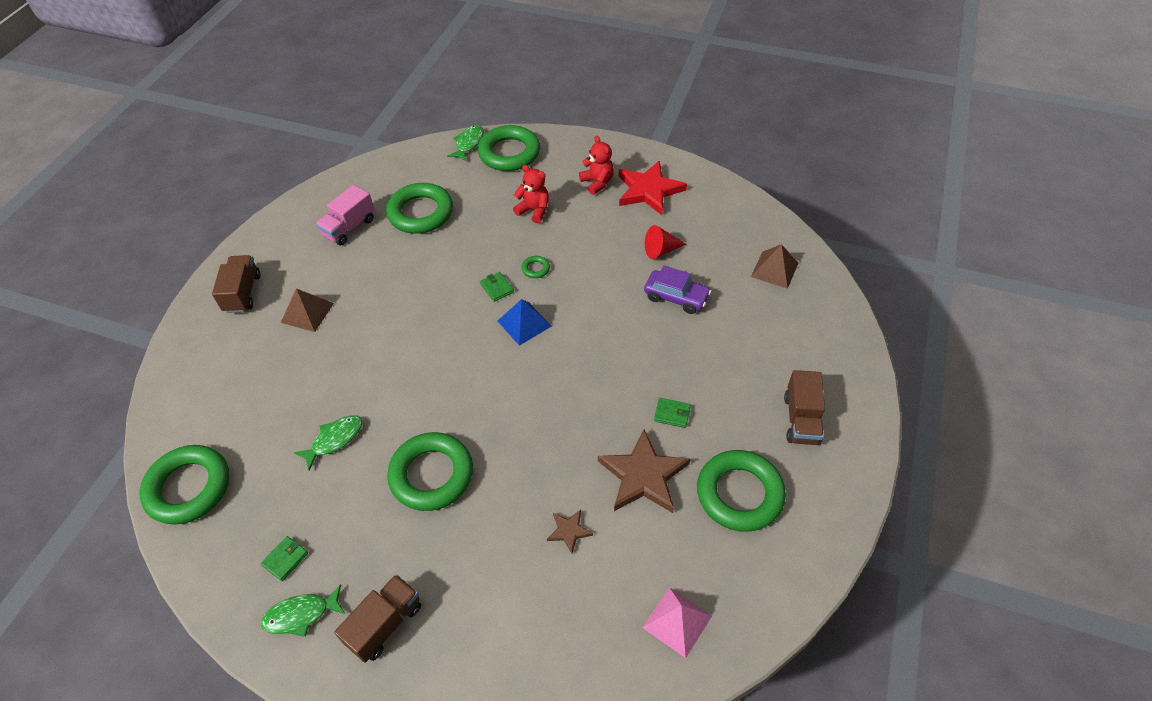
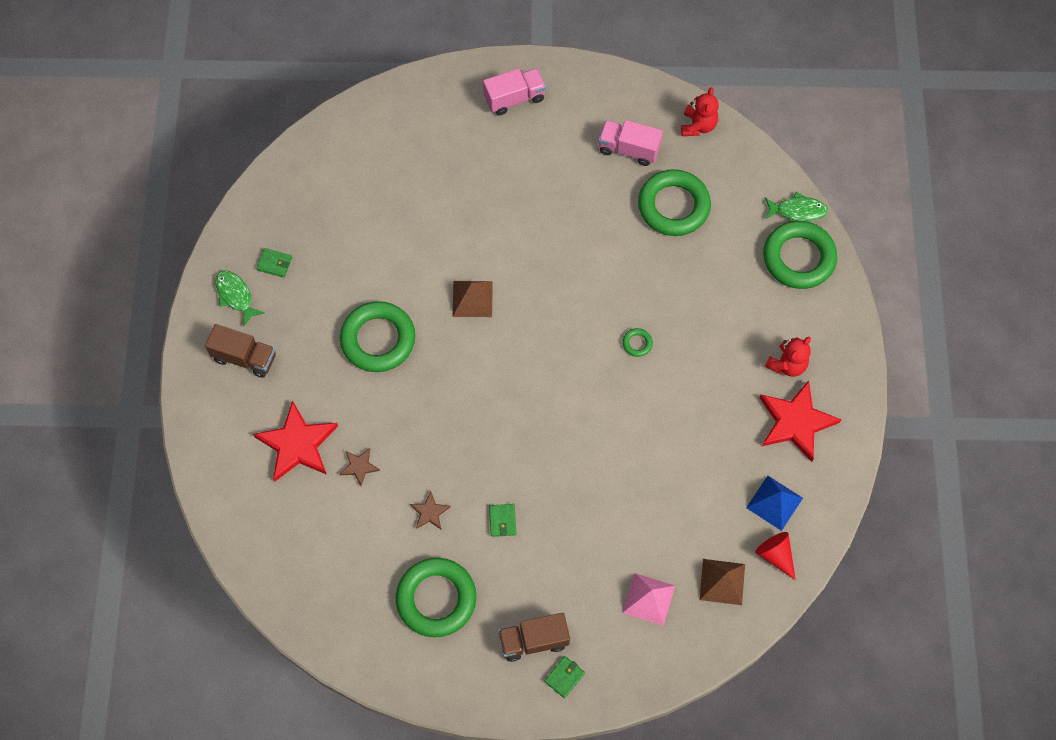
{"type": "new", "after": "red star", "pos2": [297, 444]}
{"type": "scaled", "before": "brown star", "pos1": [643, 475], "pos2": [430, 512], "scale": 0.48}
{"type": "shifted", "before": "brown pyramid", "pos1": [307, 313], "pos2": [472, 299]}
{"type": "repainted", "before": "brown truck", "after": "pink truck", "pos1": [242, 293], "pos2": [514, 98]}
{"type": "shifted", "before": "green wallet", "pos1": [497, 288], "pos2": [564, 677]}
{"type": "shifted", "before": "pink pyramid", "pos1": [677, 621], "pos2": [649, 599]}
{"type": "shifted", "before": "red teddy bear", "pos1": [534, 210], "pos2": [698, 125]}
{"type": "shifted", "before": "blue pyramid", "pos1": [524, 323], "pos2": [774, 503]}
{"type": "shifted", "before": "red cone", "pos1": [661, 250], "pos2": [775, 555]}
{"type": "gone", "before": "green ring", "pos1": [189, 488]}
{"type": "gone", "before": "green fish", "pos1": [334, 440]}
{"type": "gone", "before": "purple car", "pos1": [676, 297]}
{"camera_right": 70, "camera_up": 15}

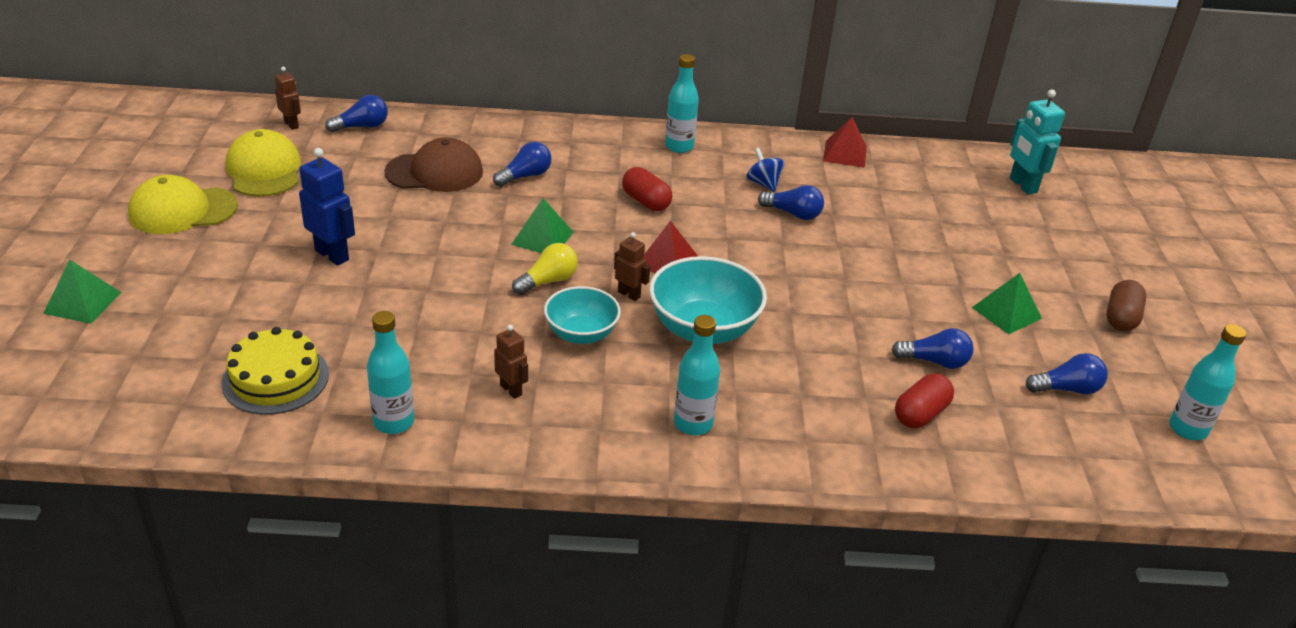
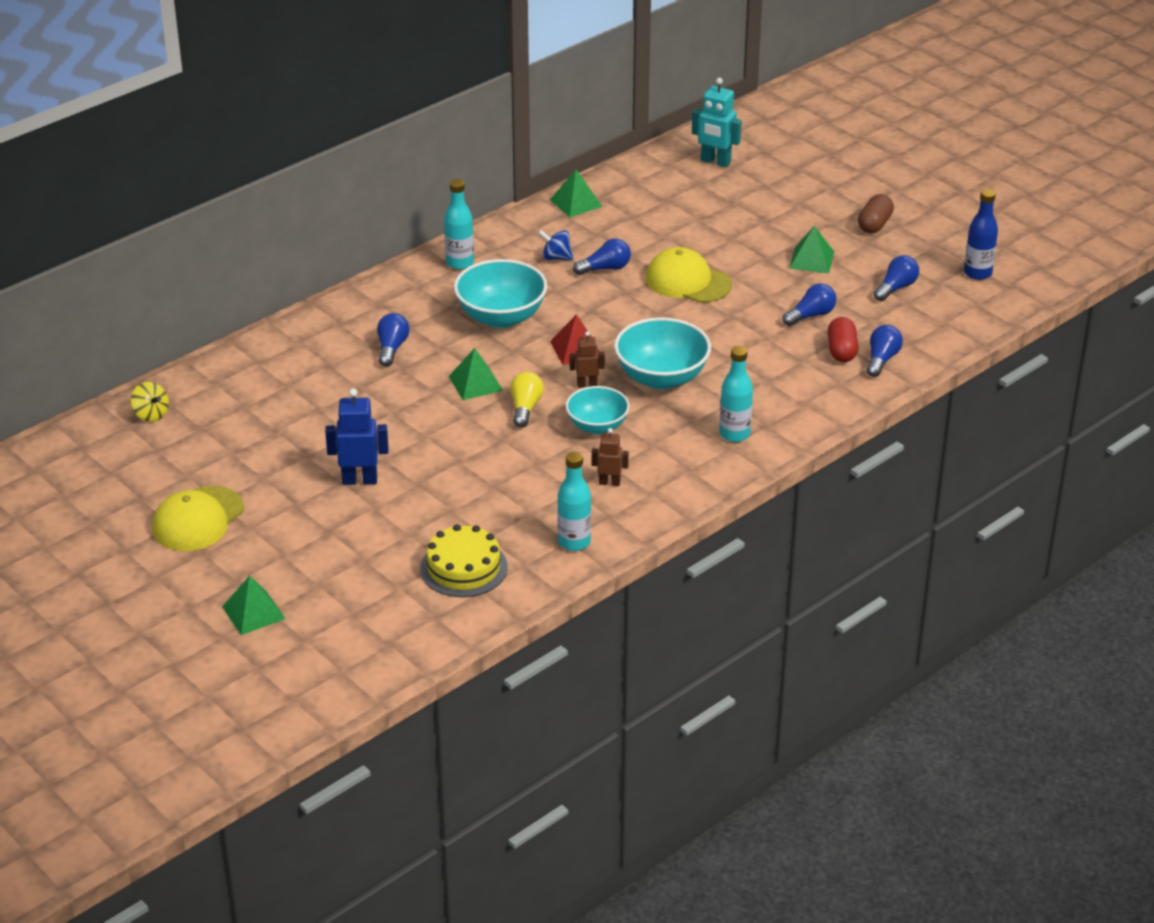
{"type": "swapped", "before": "brown robot", "after": "yellow spinning top", "pos1": [291, 124], "pos2": [151, 414]}
{"type": "swapped", "before": "red capsule", "after": "turquoise bowl", "pos1": [646, 201], "pos2": [501, 317]}
{"type": "repainted", "before": "red pyramid", "after": "green pyramid", "pos1": [844, 153], "pos2": [575, 203]}
{"type": "shifted", "before": "yellow cap", "pos1": [264, 170], "pos2": [688, 281]}
{"type": "rotated", "before": "brown capsule", "pos1": [1121, 318], "pos2": [874, 225], "turn": 45}
{"type": "shifted", "before": "blue light bulb", "pos1": [362, 126], "pos2": [881, 360]}
{"type": "repainted", "before": "turquoise bottle", "after": "blue bottle", "pos1": [1187, 429], "pos2": [977, 273]}
{"type": "gone", "before": "brown cap", "pos1": [435, 172]}
{"camera_right": -40, "camera_up": 0}

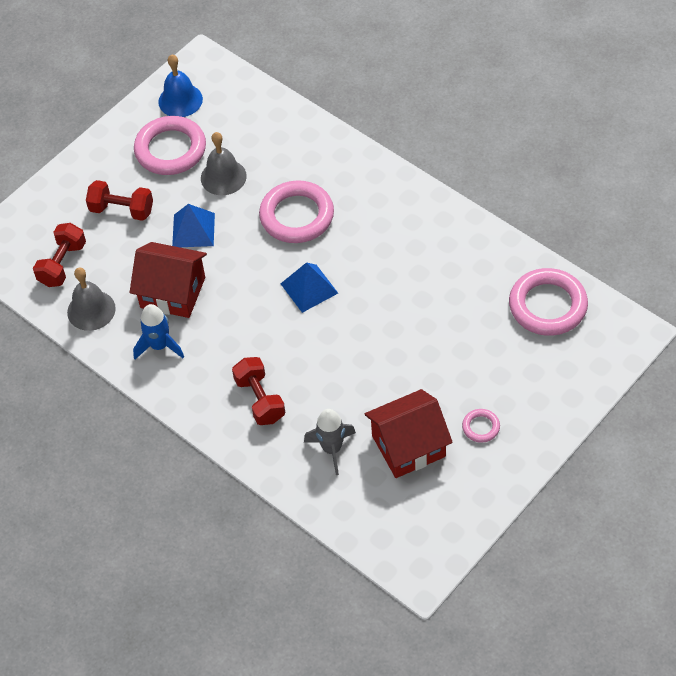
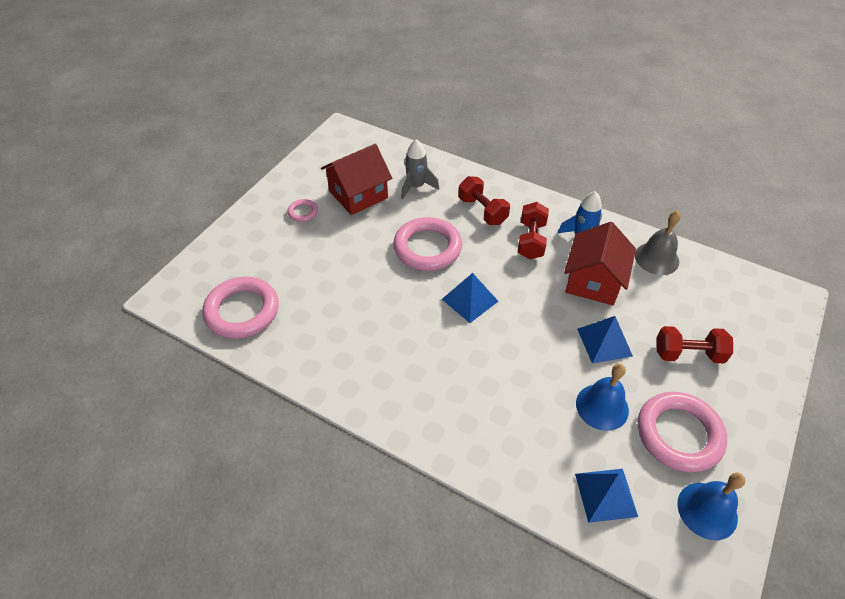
{"type": "shifted", "before": "pink ring", "pos1": [297, 216], "pos2": [427, 248]}
{"type": "shifted", "before": "red dumbbell", "pos1": [62, 264], "pos2": [531, 240]}
{"type": "rotated", "before": "red house", "pos1": [172, 292], "pos2": [593, 281], "turn": -75}
{"type": "new", "after": "blue pyramid", "pos2": [606, 494]}
{"type": "repainted", "before": "grey bell", "after": "blue bell", "pos1": [223, 177], "pos2": [602, 406]}
{"camera_right": 165, "camera_up": -5}

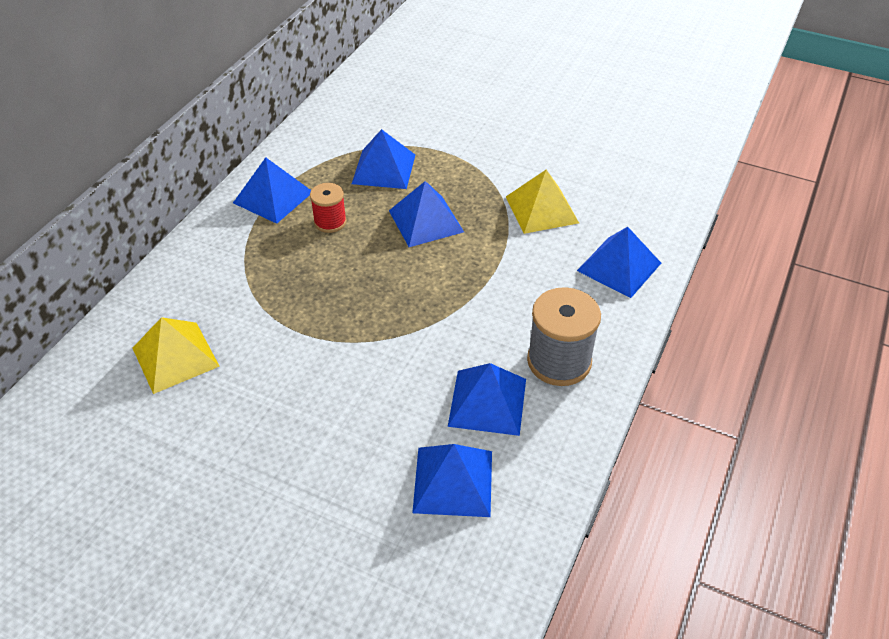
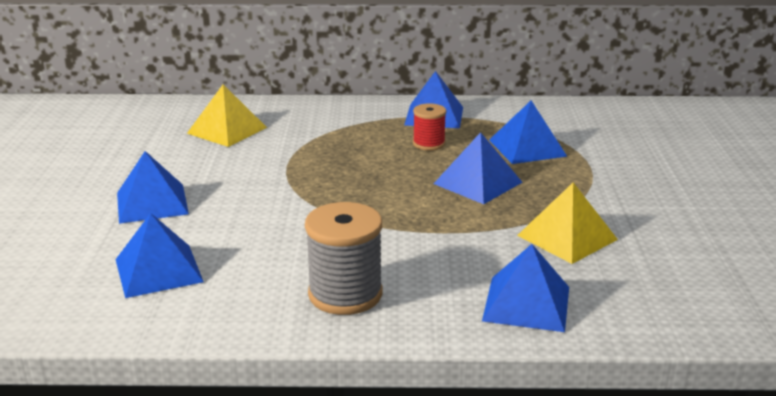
{"type": "shifted", "before": "blue pyramid", "pos1": [487, 402], "pos2": [152, 203]}
{"camera_right": 65, "camera_up": -20}

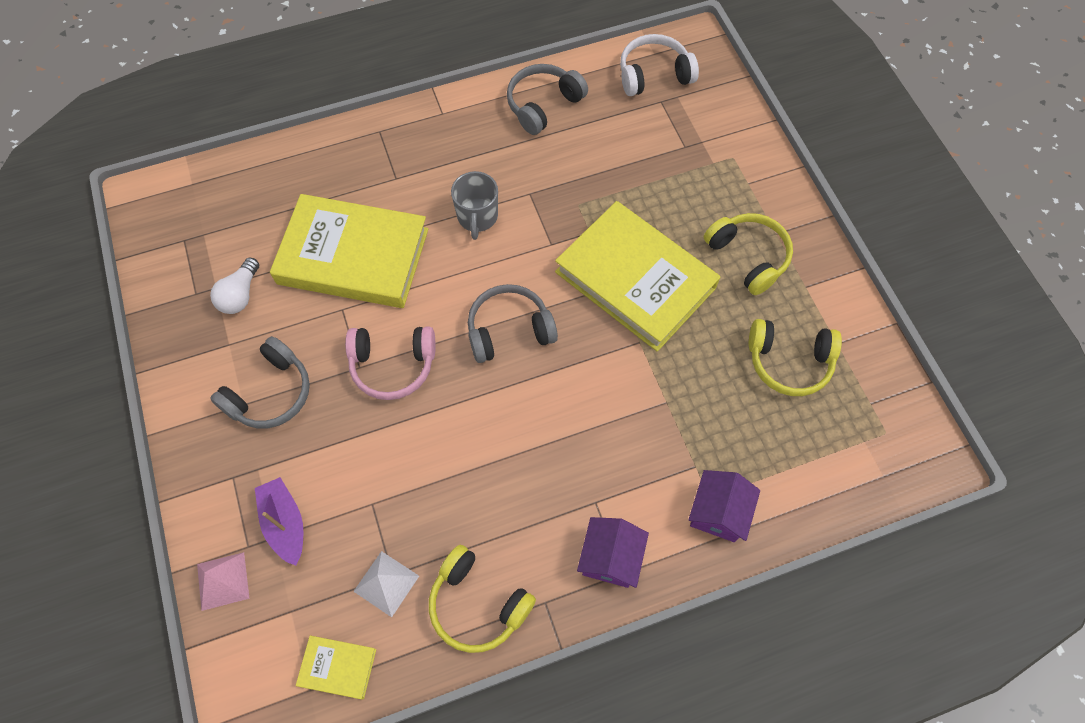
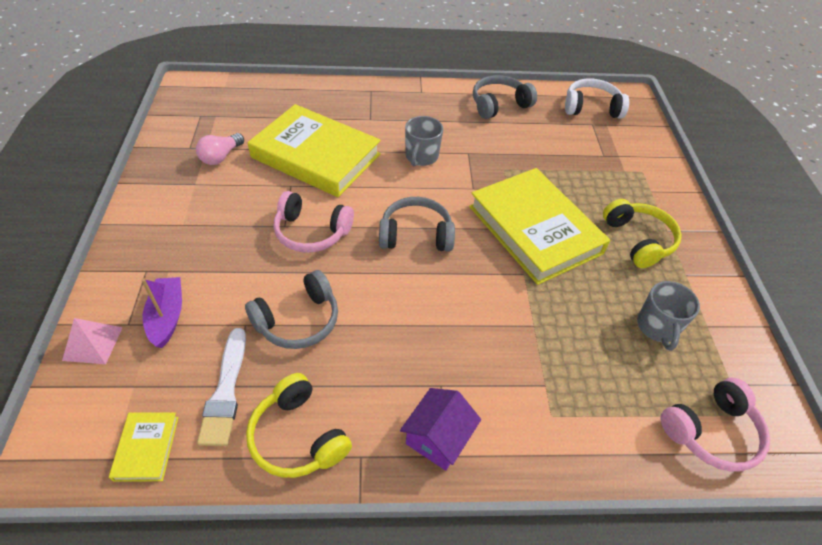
{"type": "rotated", "before": "yellow book", "pos1": [337, 667], "pos2": [146, 448], "turn": 60}
{"type": "repainted", "before": "white light bulb", "after": "pink light bulb", "pos1": [240, 295], "pos2": [221, 157]}
{"type": "swapped", "before": "white pyramid", "after": "white brush", "pos1": [386, 583], "pos2": [225, 391]}
{"type": "shifted", "before": "grey headphones", "pos1": [270, 393], "pos2": [298, 320]}
{"type": "swapped", "before": "yellow headphones", "after": "grey mug", "pos1": [789, 362], "pos2": [657, 327]}
{"type": "new", "after": "pink headphones", "pos2": [711, 432]}
{"type": "gone", "before": "purple house", "pos1": [718, 512]}
{"camera_right": 15, "camera_up": -15}

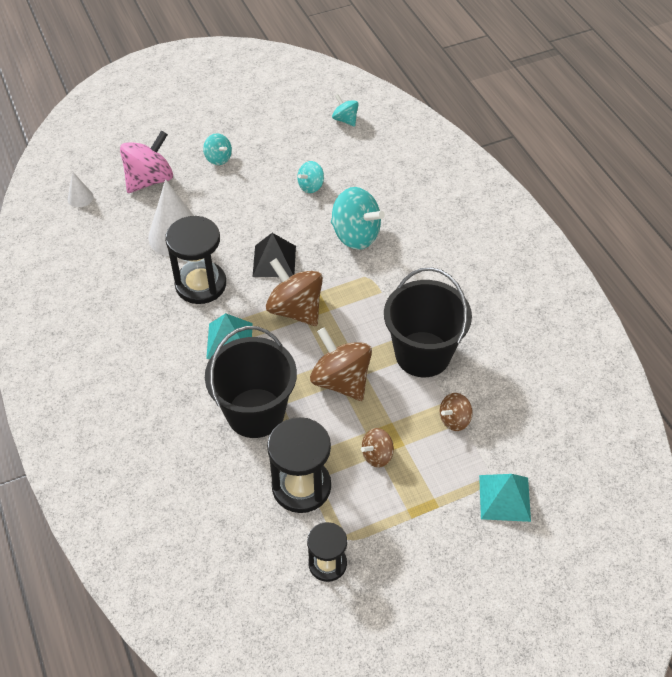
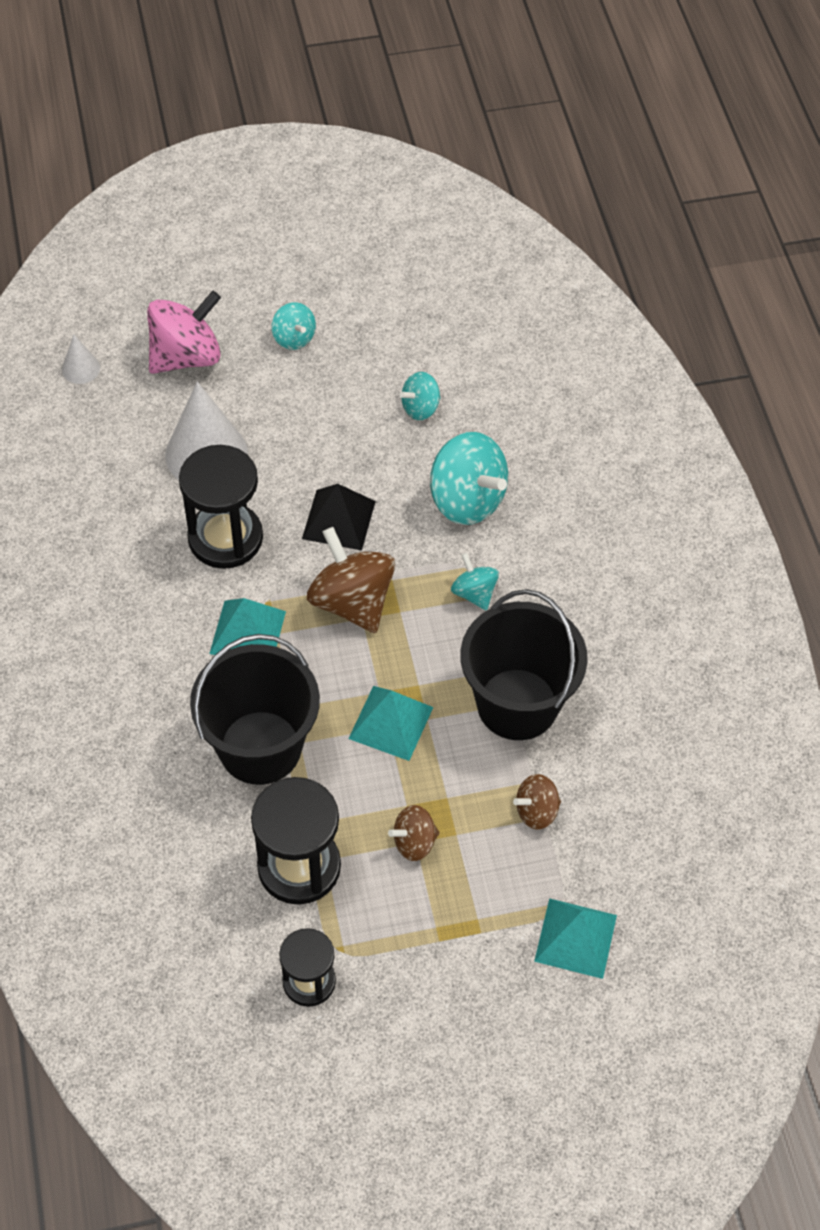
{"type": "swapped", "before": "brown spinning top", "after": "turquoise pyramid", "pos1": [341, 381], "pos2": [391, 722]}
{"type": "shifted", "before": "turquoise spinning top", "pos1": [345, 120], "pos2": [474, 593]}
{"camera_right": 10, "camera_up": 5}

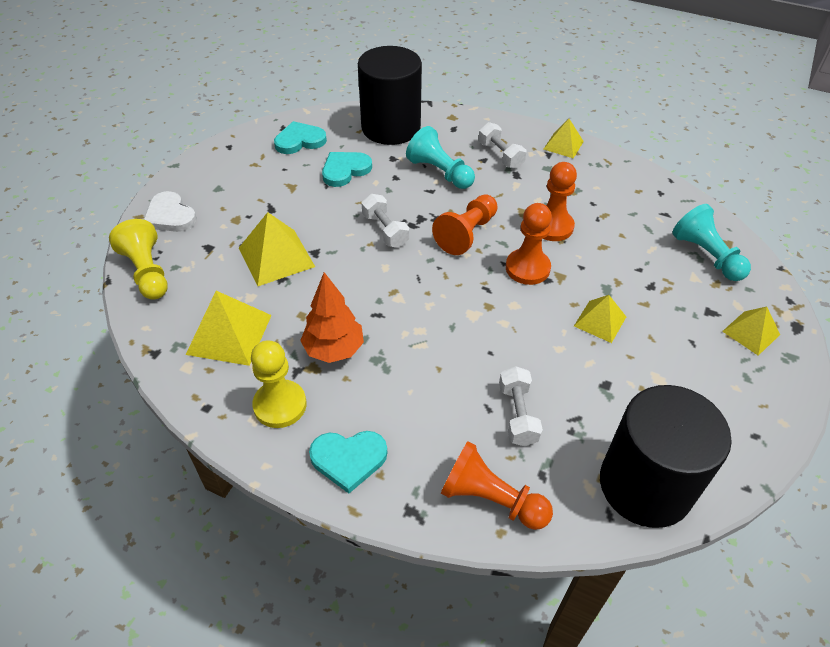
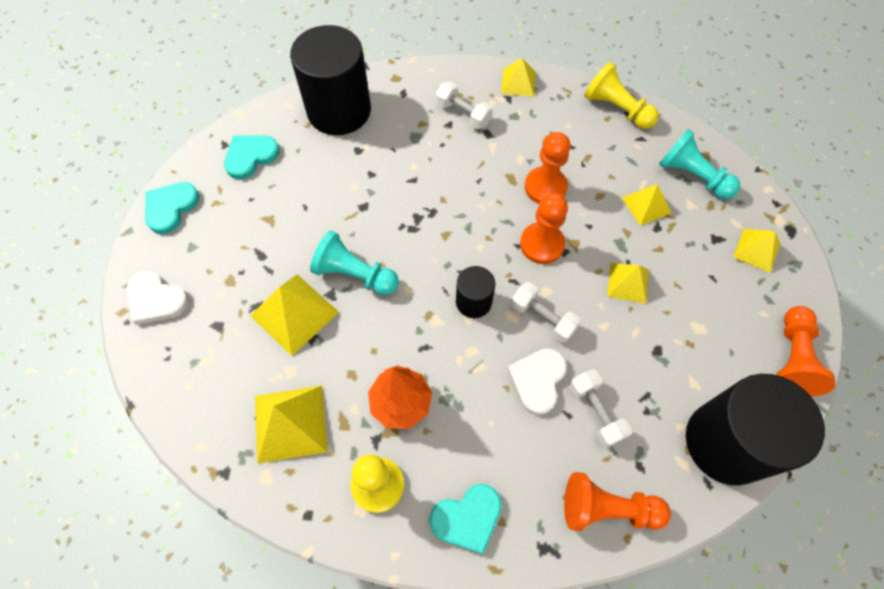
{"type": "shifted", "before": "turquoise heart", "pos1": [345, 170], "pos2": [171, 208]}
{"type": "shifted", "before": "turquoise pawn", "pos1": [440, 172], "pos2": [355, 274]}
{"type": "new", "after": "black cylinder", "pos2": [473, 302]}
{"type": "new", "after": "white heart", "pos2": [537, 380]}
{"type": "shifted", "before": "white dumbbell", "pos1": [385, 230], "pos2": [543, 318]}
{"type": "shifted", "before": "yellow pawn", "pos1": [147, 272], "pos2": [616, 109]}
{"type": "new", "after": "yellow pyramid", "pos2": [646, 205]}
{"type": "shifted", "before": "orange pawn", "pos1": [466, 234], "pos2": [792, 358]}
{"camera_right": -20, "camera_up": 15}

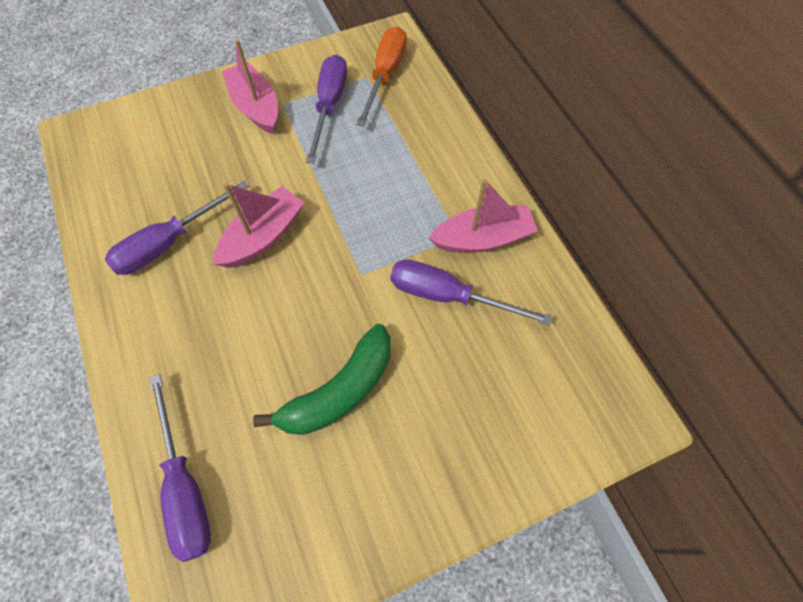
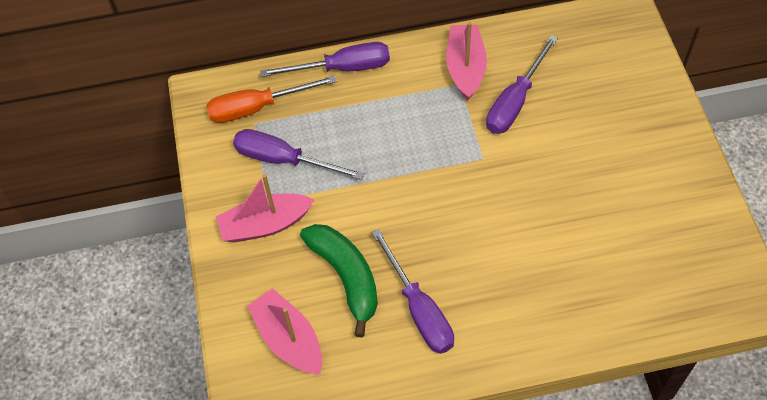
{"type": "rotated", "before": "orange screwdriver", "pos1": [385, 75], "pos2": [257, 107], "turn": -45}
{"type": "shifted", "before": "pink boat", "pos1": [263, 236], "pos2": [289, 339]}
{"type": "shifted", "before": "purple screwdriver", "pos1": [185, 486], "pos2": [342, 68]}
{"type": "shifted", "before": "green banana", "pos1": [339, 391], "pos2": [346, 277]}
{"camera_right": -75, "camera_up": -5}

